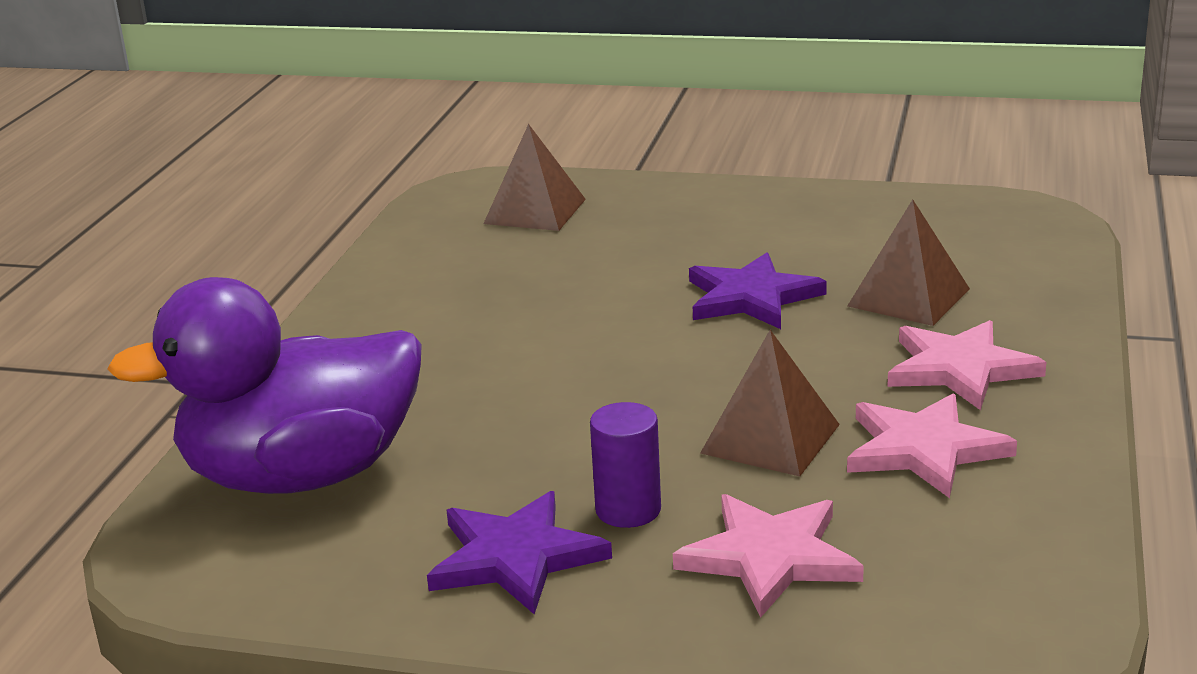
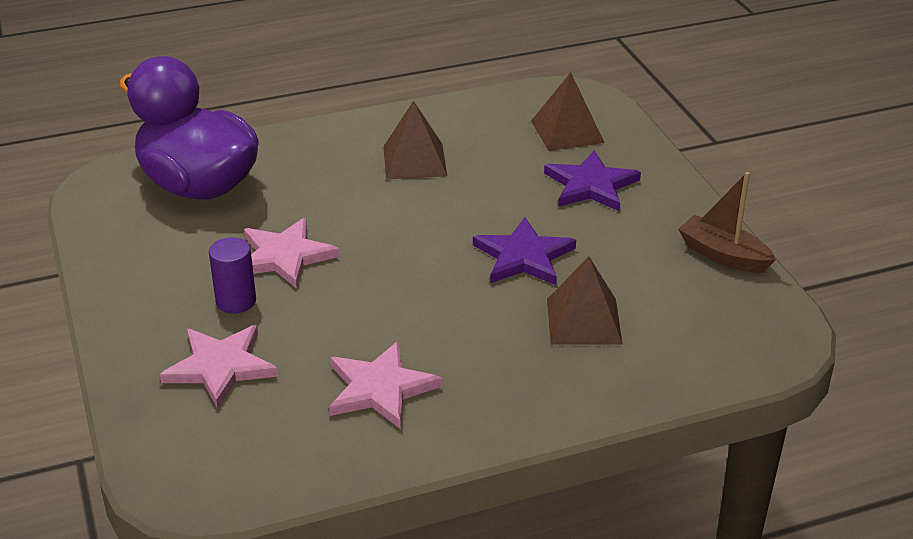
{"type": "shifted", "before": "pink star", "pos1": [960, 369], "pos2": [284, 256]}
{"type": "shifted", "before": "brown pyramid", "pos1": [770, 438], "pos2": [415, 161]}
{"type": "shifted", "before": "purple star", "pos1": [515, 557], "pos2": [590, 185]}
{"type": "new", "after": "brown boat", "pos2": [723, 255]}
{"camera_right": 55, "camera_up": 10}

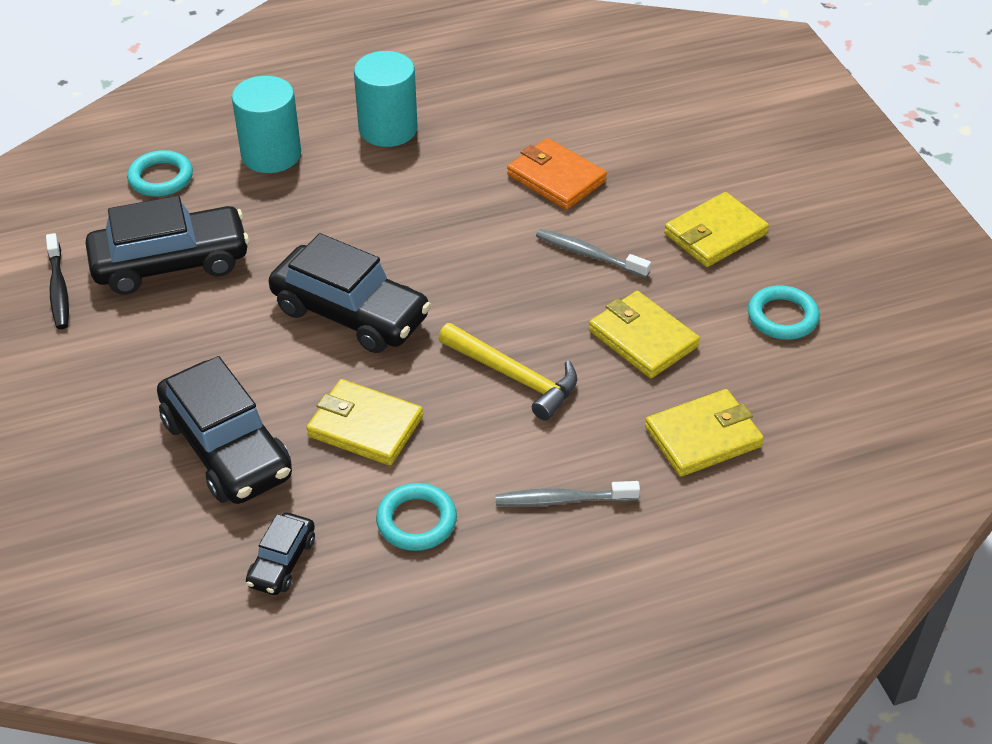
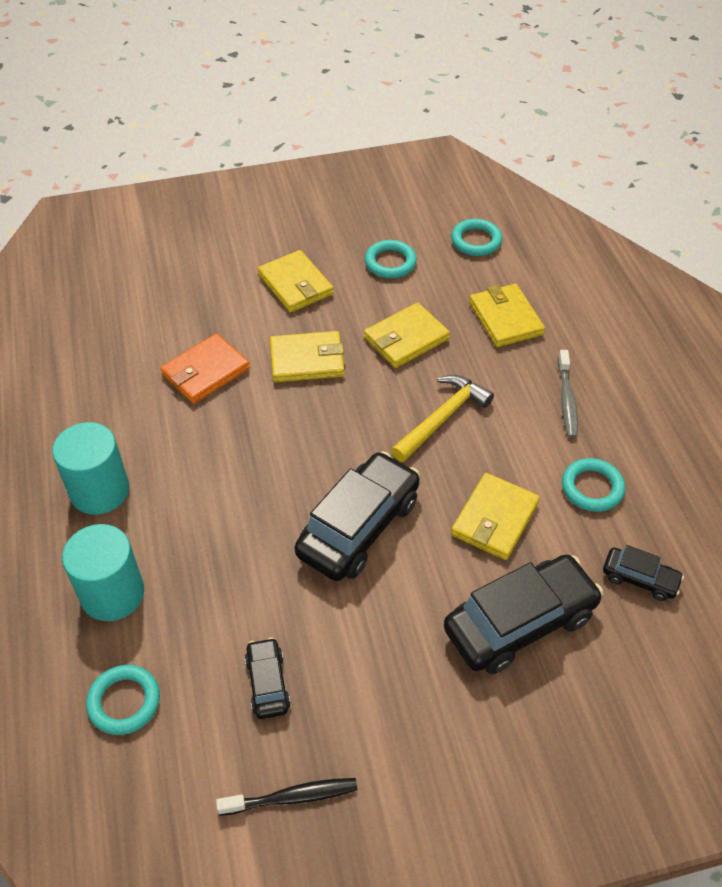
{"type": "scaled", "before": "black car", "pos1": [171, 263], "pos2": [267, 683], "scale": 0.5}
{"type": "swapped", "before": "grey toothbrush", "after": "yellow wallet", "pos1": [588, 254], "pos2": [307, 360]}
{"type": "new", "after": "turquoise ring", "pos2": [476, 241]}
{"camera_right": -85, "camera_up": 5}

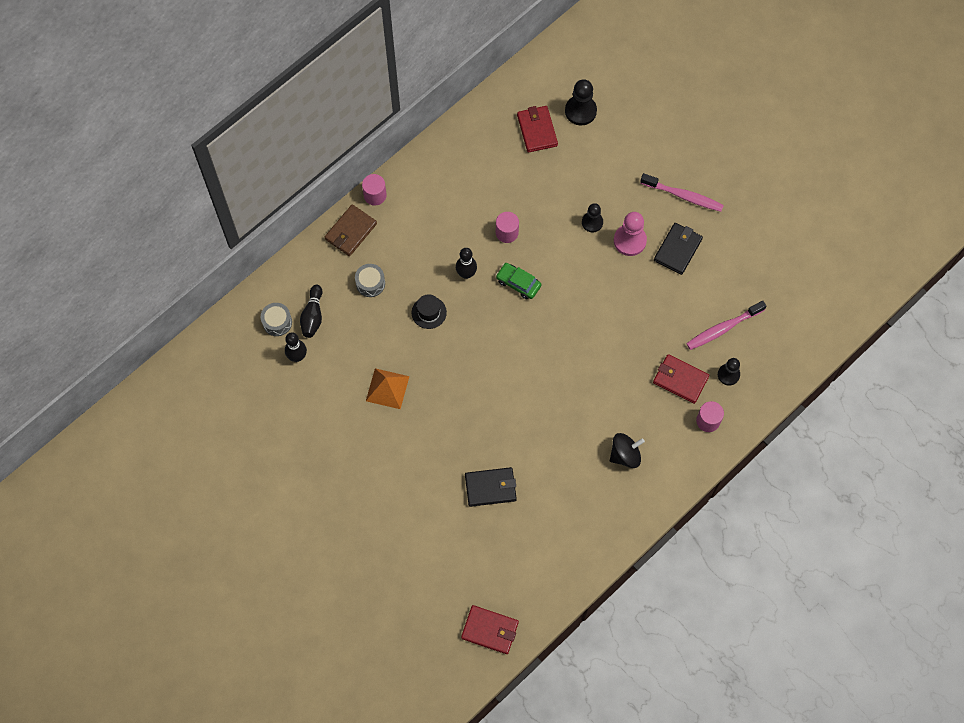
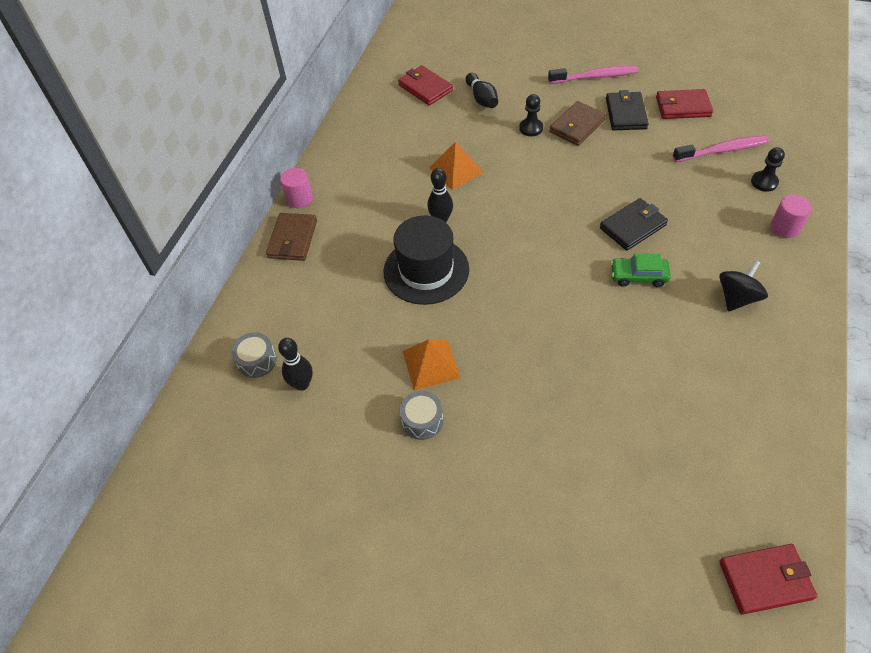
{"type": "scaled", "before": "black hat", "pos1": [429, 312], "pos2": [426, 270], "scale": 1.98}
{"type": "shifted", "before": "grey drum", "pos1": [370, 283], "pos2": [422, 420]}
{"type": "swapped", "before": "pink cylinder", "after": "orange pyramid", "pos1": [507, 232], "pos2": [456, 170]}
{"type": "shifted", "before": "black bowling pin", "pos1": [313, 316], "pos2": [481, 98]}
{"type": "swapped", "before": "pink pawn", "after": "brown wallet", "pos1": [629, 241], "pos2": [577, 126]}
{"type": "shifted", "before": "black wallet", "pos1": [490, 487], "pos2": [633, 226]}
{"type": "shifted", "before": "green car", "pos1": [518, 283], "pos2": [638, 276]}
{"type": "shifted", "before": "red wallet", "pos1": [680, 380], "pos2": [682, 107]}
{"type": "rotated", "before": "pink toothbrush", "pos1": [723, 328], "pos2": [722, 150], "turn": -135}
{"type": "gone", "before": "black pawn", "pos1": [580, 111]}
{"camera_right": -25, "camera_up": -15}

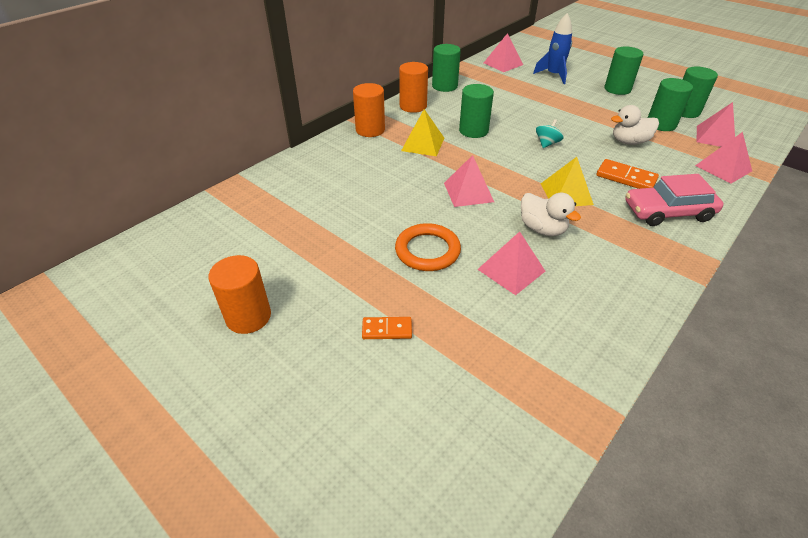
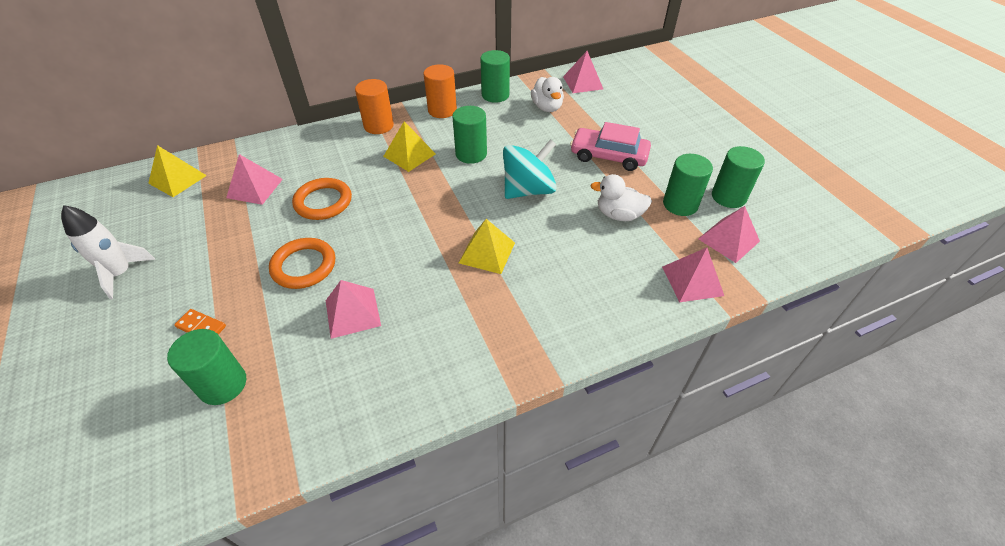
{"type": "swapped", "before": "orange cylinder", "after": "white rocket", "pos1": [248, 317], "pos2": [121, 273]}
{"type": "new", "after": "yellow pyramid", "pos2": [177, 179]}
{"type": "shifted", "before": "green cylinder", "pos1": [617, 89], "pos2": [223, 384]}
{"type": "shifted", "before": "pink pyramid", "pos1": [468, 192], "pos2": [255, 188]}
{"type": "new", "after": "orange ring", "pos2": [323, 202]}
{"type": "scaled", "before": "turquoise spinning top", "pos1": [547, 143], "pos2": [528, 190], "scale": 2.08}
{"type": "shifted", "before": "white duck", "pos1": [542, 229], "pos2": [547, 107]}
{"type": "shifted", "before": "pink car", "pos1": [668, 212], "pos2": [608, 156]}
{"type": "gone", "before": "blue rocket", "pos1": [553, 75]}
{"type": "gone", "before": "orange domino", "pos1": [626, 178]}
{"camera_right": 25, "camera_up": 5}

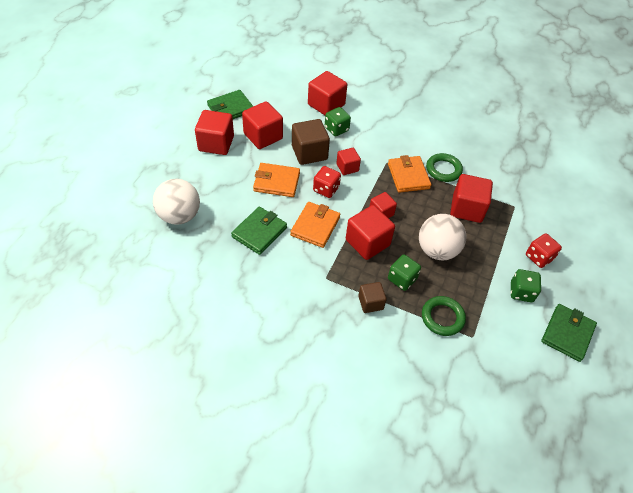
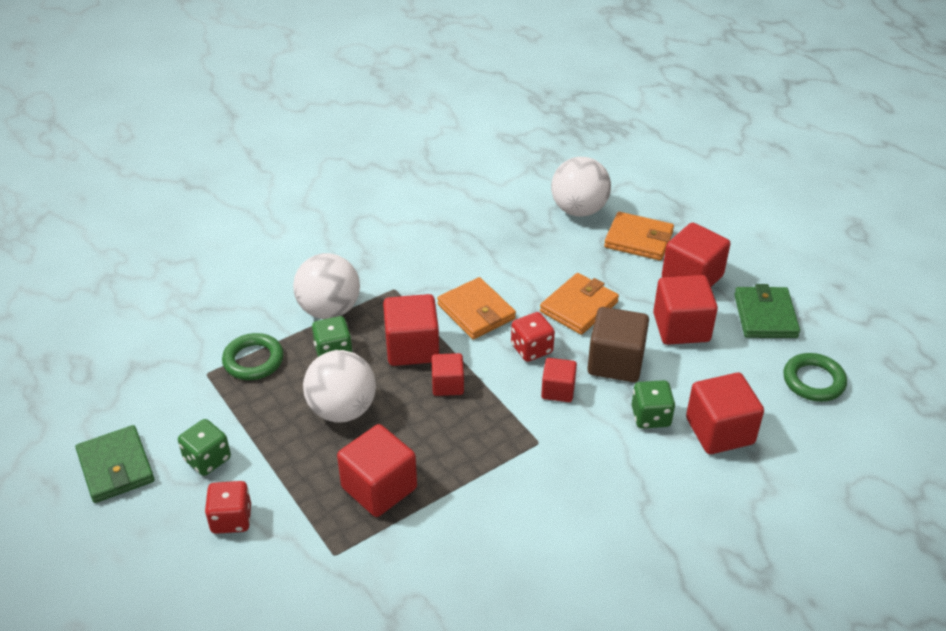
{"type": "swapped", "before": "brown cube", "after": "white ball", "pos1": [370, 303], "pos2": [329, 310]}
{"type": "shifted", "before": "orange wallet", "pos1": [408, 176], "pos2": [638, 240]}
{"type": "shifted", "before": "green ring", "pos1": [443, 170], "pos2": [813, 381]}
{"type": "gone", "before": "green wallet", "pos1": [259, 232]}
{"camera_right": 125, "camera_up": -10}

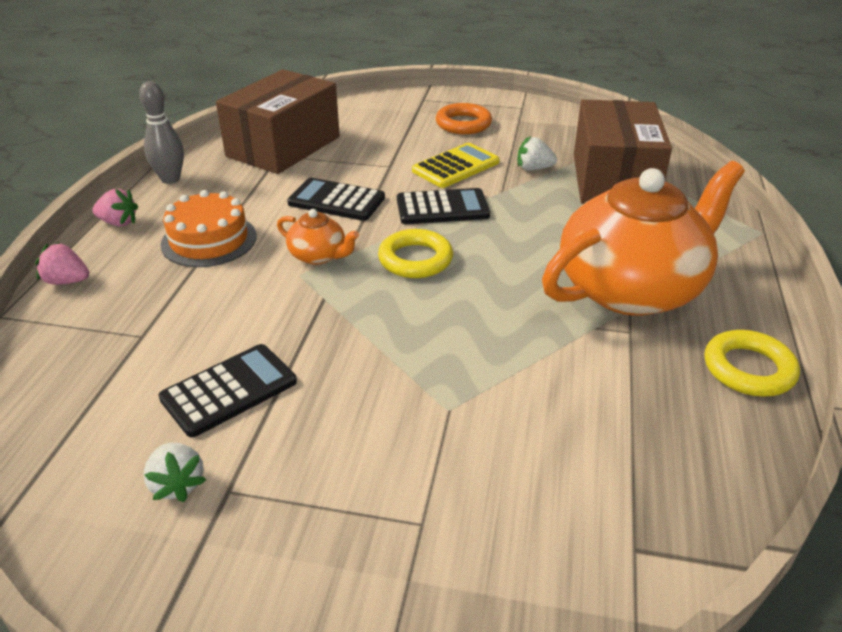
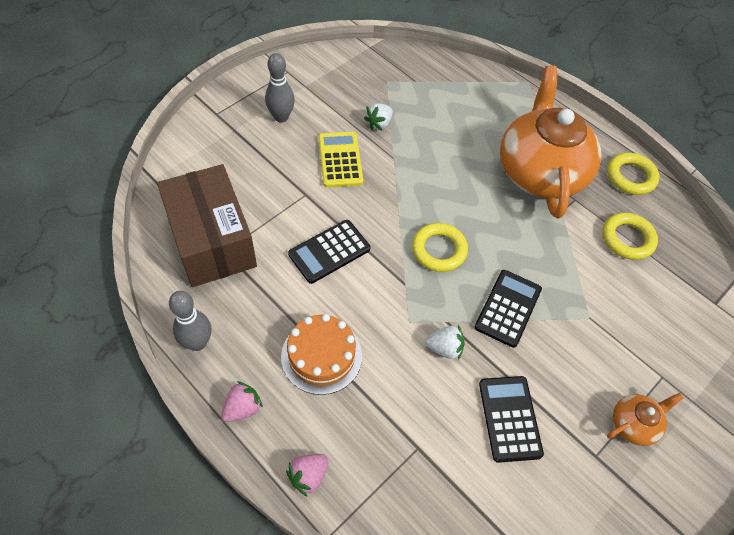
{"type": "swapped", "before": "orange ring", "after": "grey bowling pin", "pos1": [463, 124], "pos2": [281, 117]}
{"type": "shifted", "before": "white strawberry", "pos1": [177, 484], "pos2": [444, 348]}
{"type": "shifted", "before": "black calculator", "pos1": [442, 208], "pos2": [508, 308]}
{"type": "new", "after": "yellow ring", "pos2": [627, 239]}
{"type": "shifted", "before": "orange teapot", "pos1": [319, 256], "pos2": [634, 424]}
{"type": "gone", "before": "brown box", "pos1": [613, 180]}
{"camera_right": -60, "camera_up": 20}

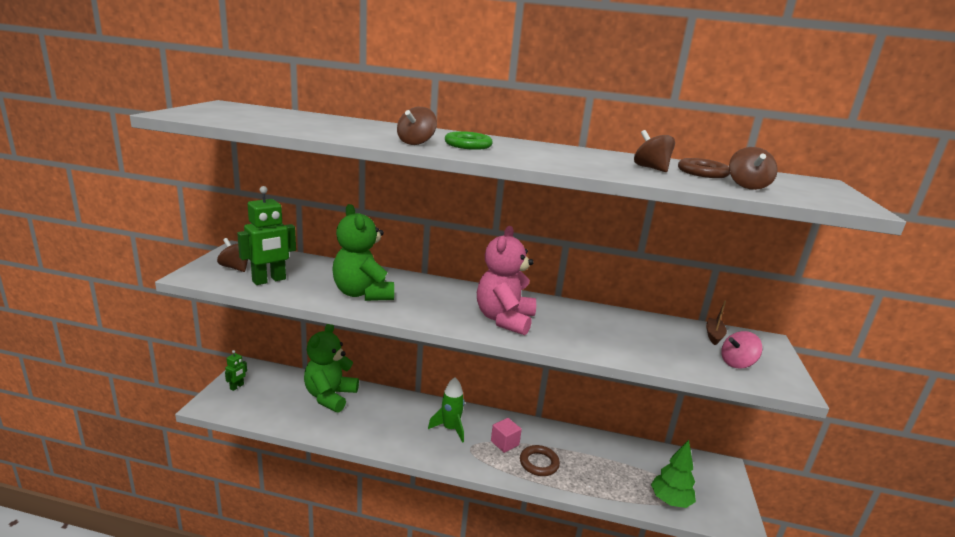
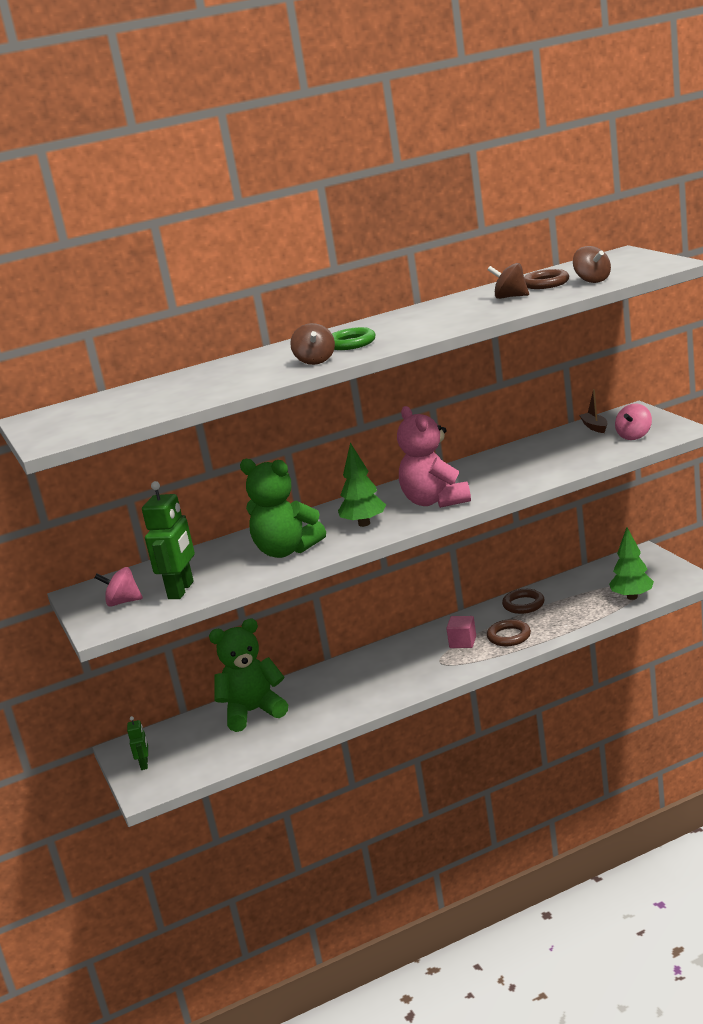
{"type": "repainted", "before": "brown spinning top", "after": "pink spinning top", "pos1": [235, 268], "pos2": [123, 602]}
{"type": "rotated", "before": "green teddy bear", "pos1": [330, 396], "pos2": [253, 712], "turn": 90}
{"type": "new", "after": "green tree", "pos2": [364, 524]}
{"type": "new", "after": "brown ring", "pos2": [523, 604]}
{"type": "gone", "before": "green rocket", "pos1": [450, 428]}
{"camera_right": -30, "camera_up": 0}

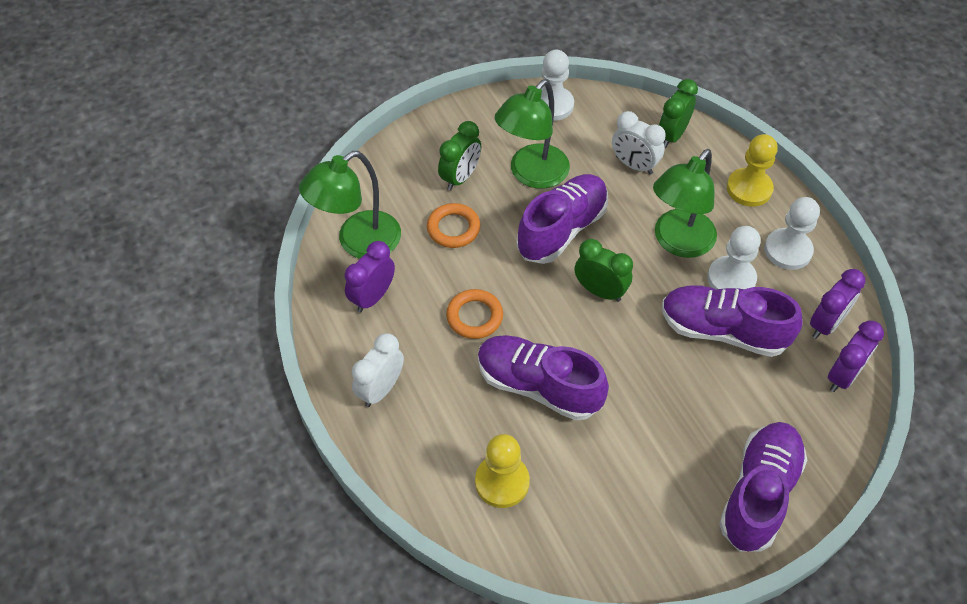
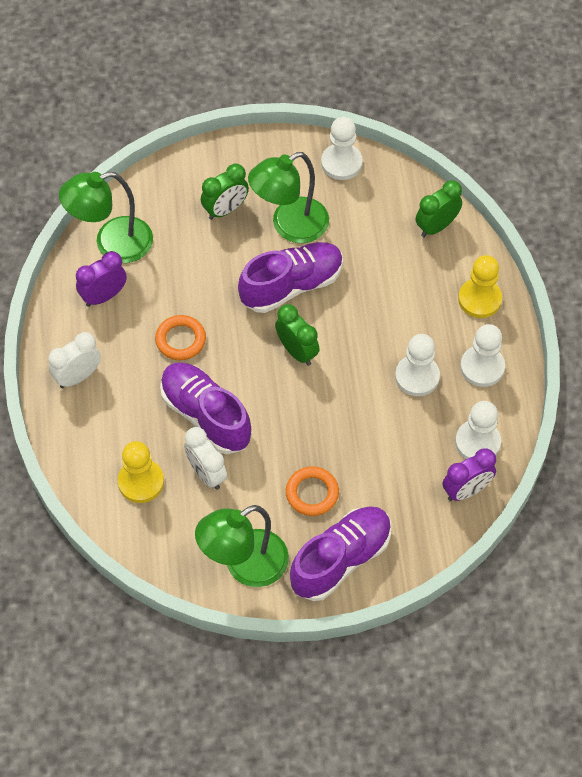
{"type": "shifted", "before": "white clock", "pos1": [634, 165], "pos2": [206, 473]}
{"type": "shifted", "before": "green lamp", "pos1": [678, 242], "pos2": [245, 566]}
{"type": "shifted", "before": "orange ring", "pos1": [453, 228], "pos2": [312, 493]}
{"type": "swapped", "before": "purple clock", "after": "white pawn", "pos1": [825, 324], "pos2": [477, 442]}
{"type": "gone", "before": "purple shoe", "pos1": [723, 331]}
{"camera_right": 20, "camera_up": 5}

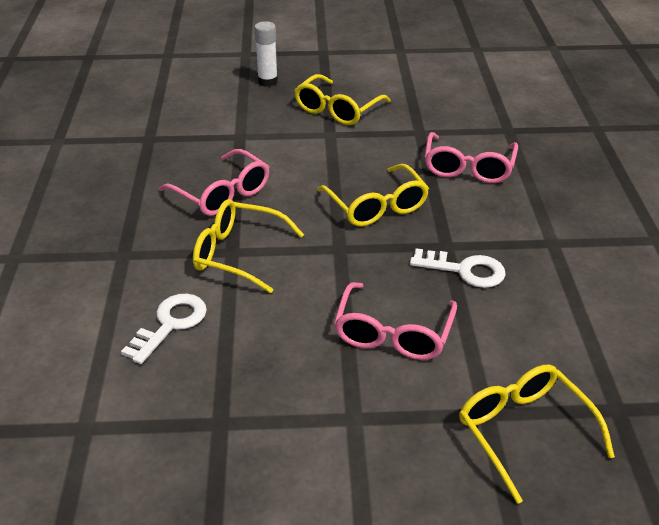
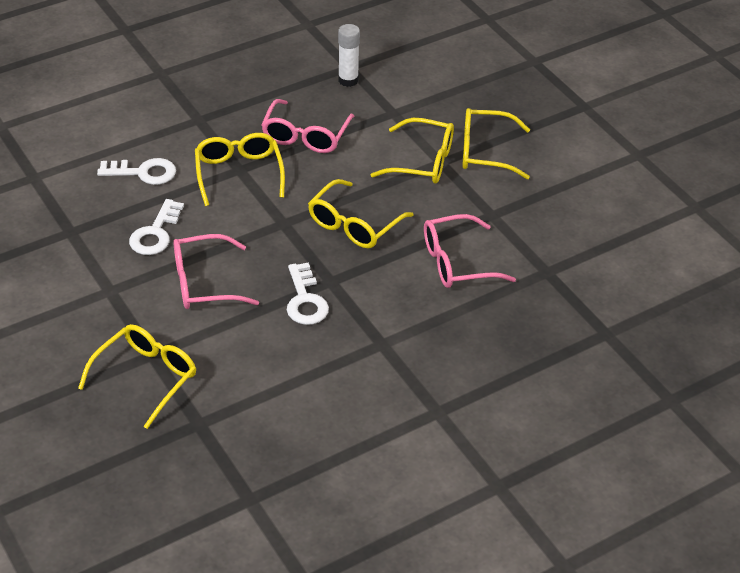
{"type": "new", "after": "white key", "pos2": [155, 233]}
{"type": "shifted", "before": "white glue stick", "pos1": [267, 81], "pos2": [348, 80]}
{"type": "new", "after": "yellow glasses", "pos2": [423, 162]}
{"camera_right": 60, "camera_up": 5}

